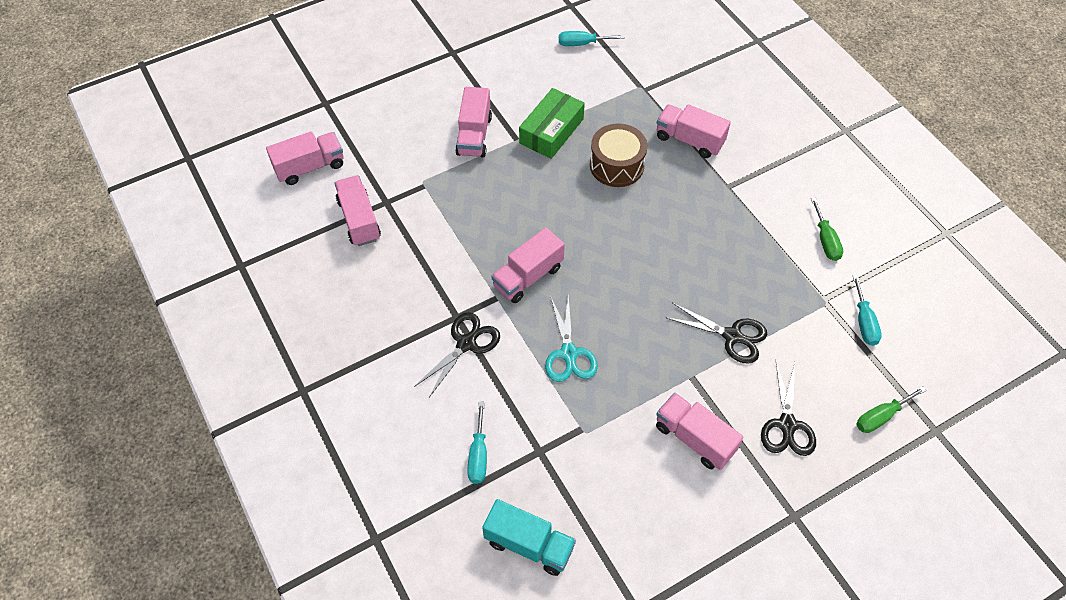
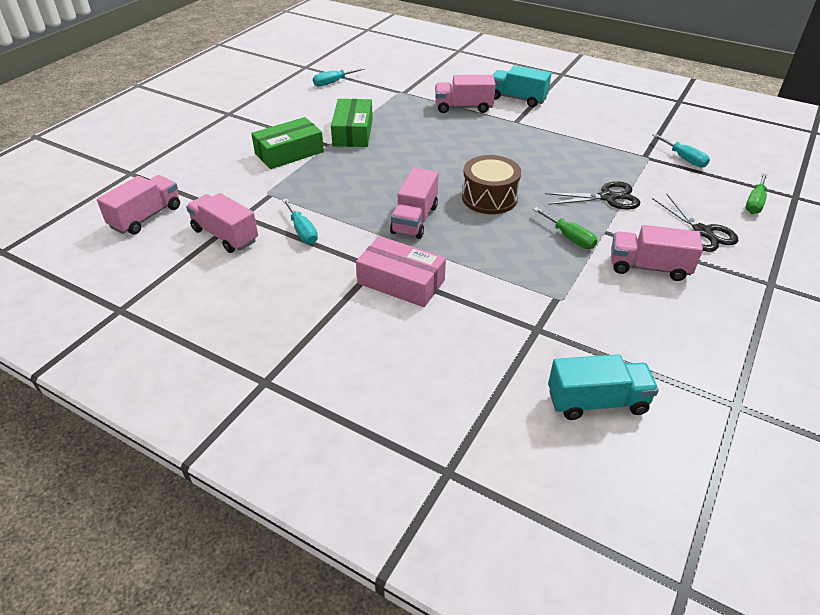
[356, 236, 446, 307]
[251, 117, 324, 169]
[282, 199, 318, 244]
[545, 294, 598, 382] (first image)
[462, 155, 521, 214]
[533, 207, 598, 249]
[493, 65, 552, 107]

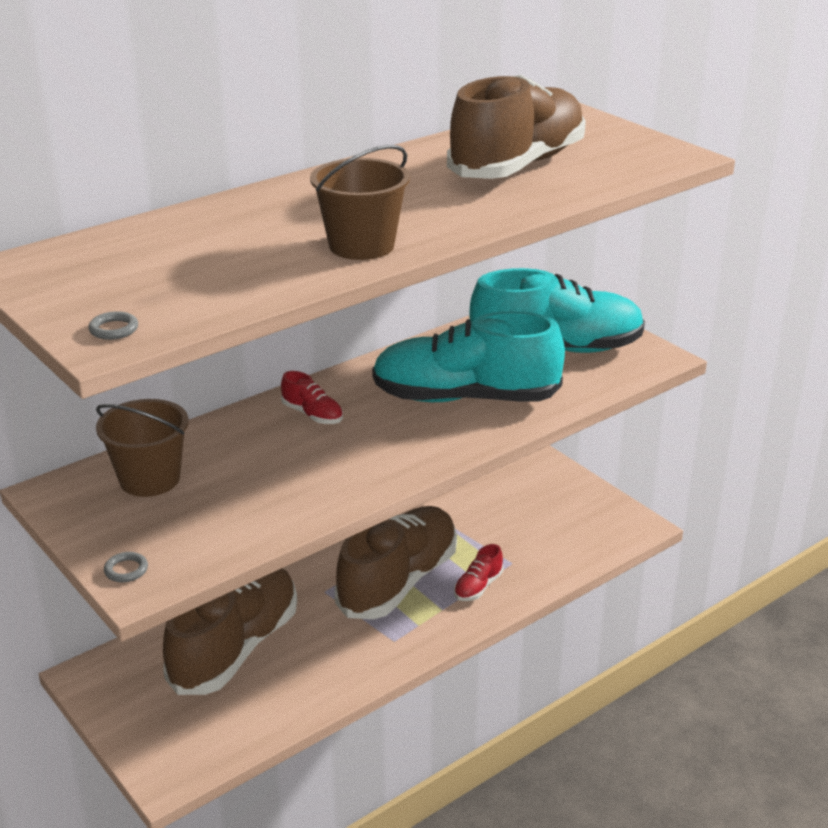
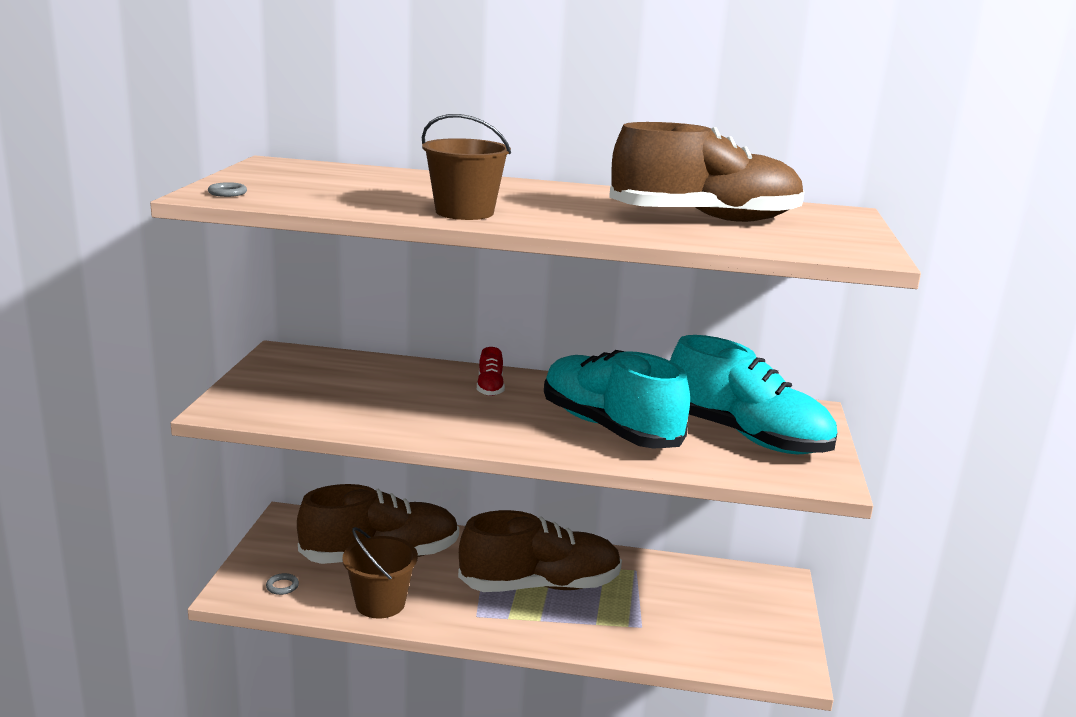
[342, 527, 418, 619]
[266, 573, 299, 595]
[454, 544, 503, 601] (first image)

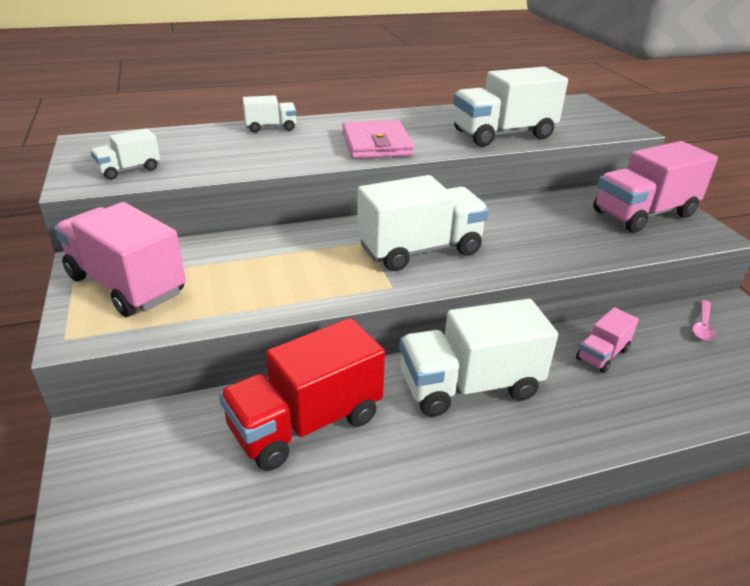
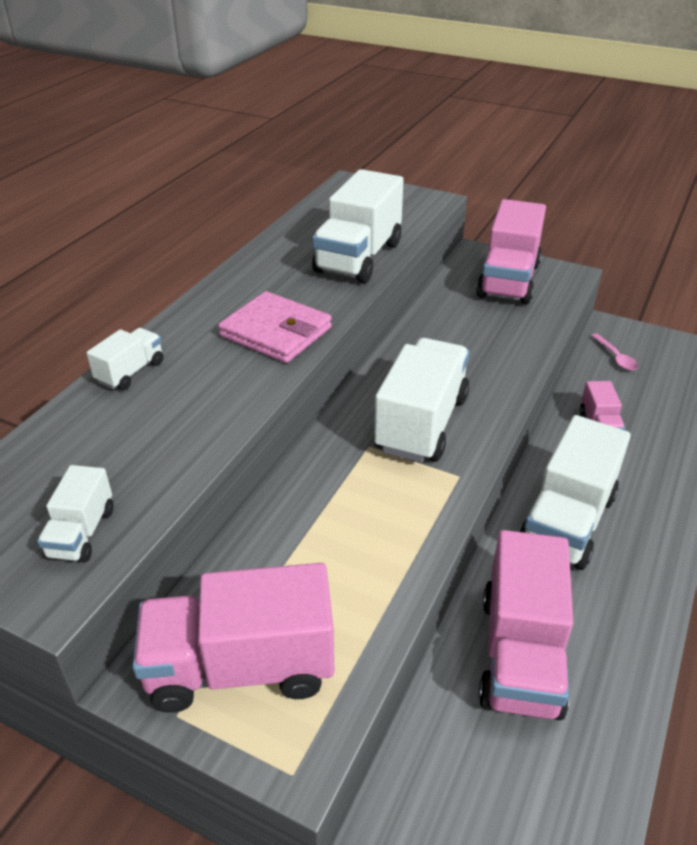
[479, 530, 573, 720]

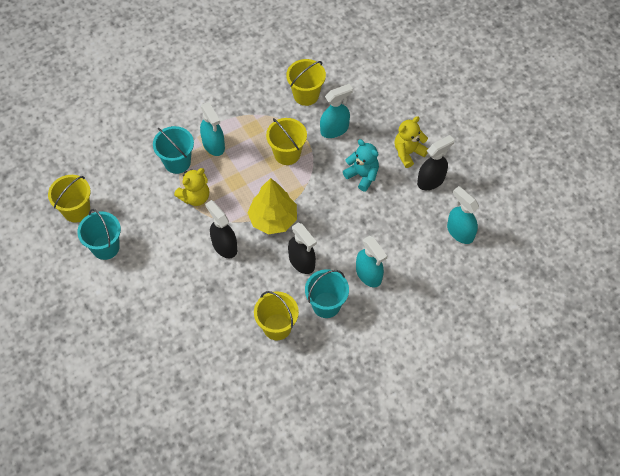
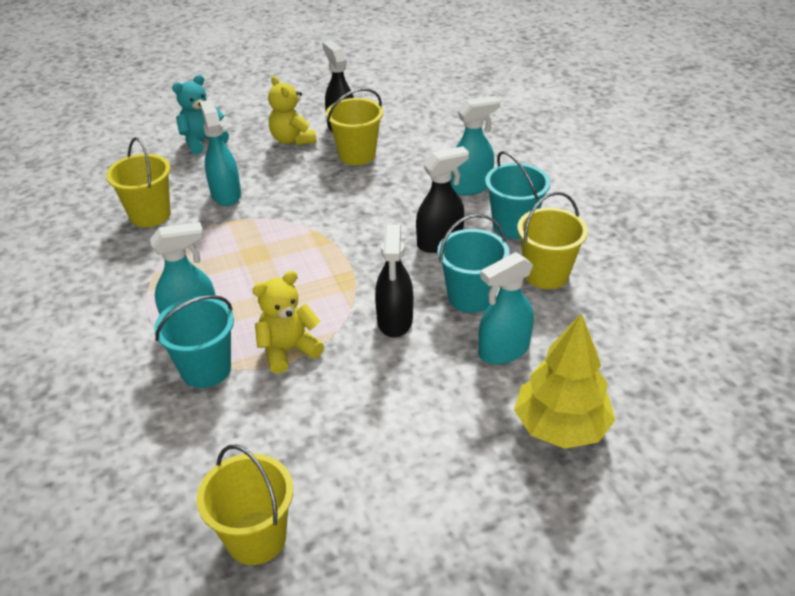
[438, 214, 510, 313]
[252, 271, 324, 374]
[375, 224, 413, 338]
[514, 313, 615, 449]
[326, 88, 383, 165]
[172, 75, 229, 155]
[478, 252, 534, 364]

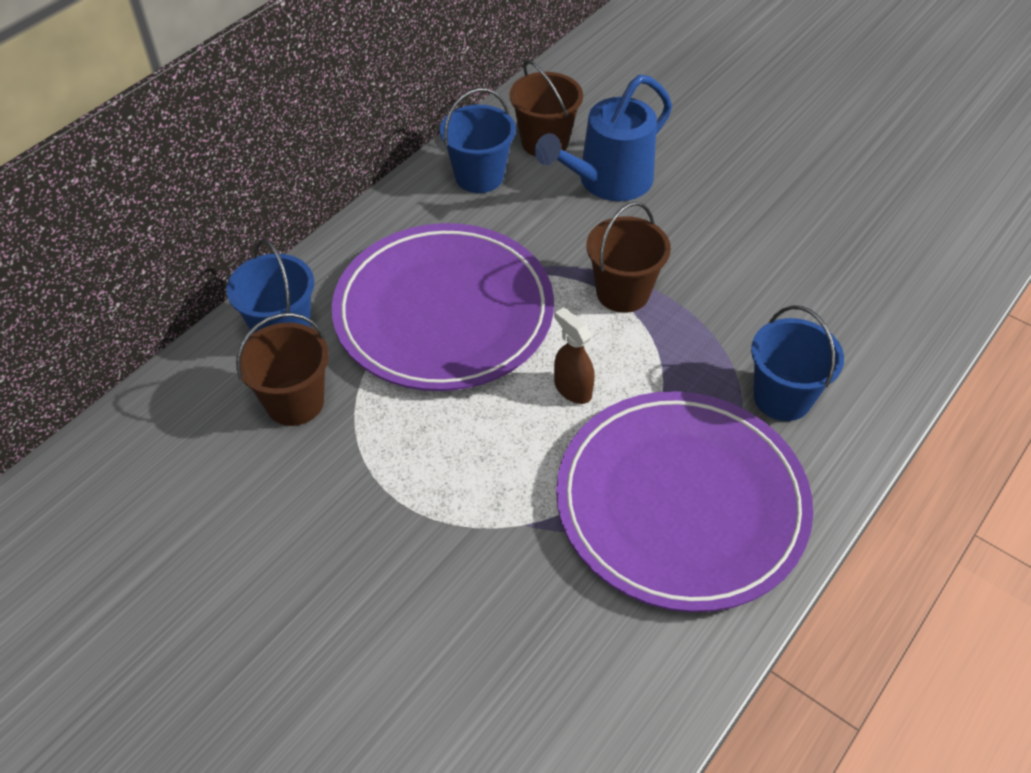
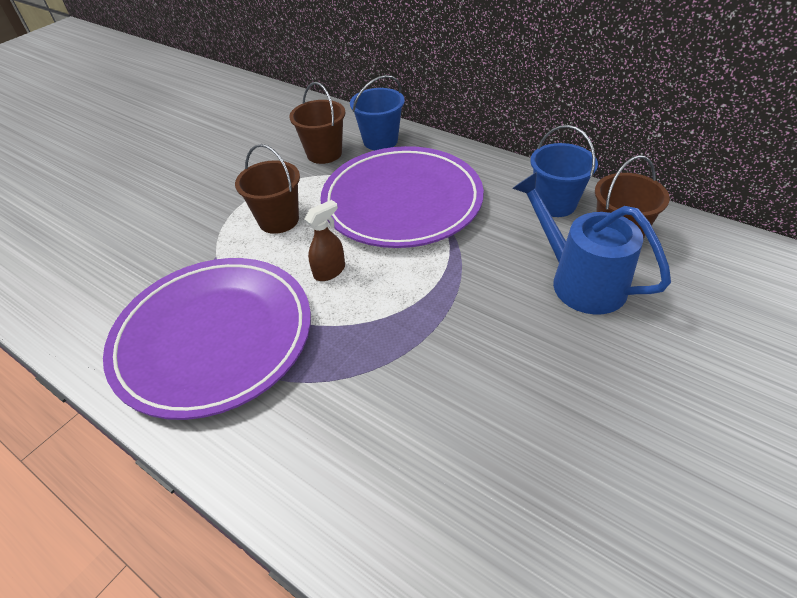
[235, 144, 300, 234]
[751, 306, 844, 421] (first image)

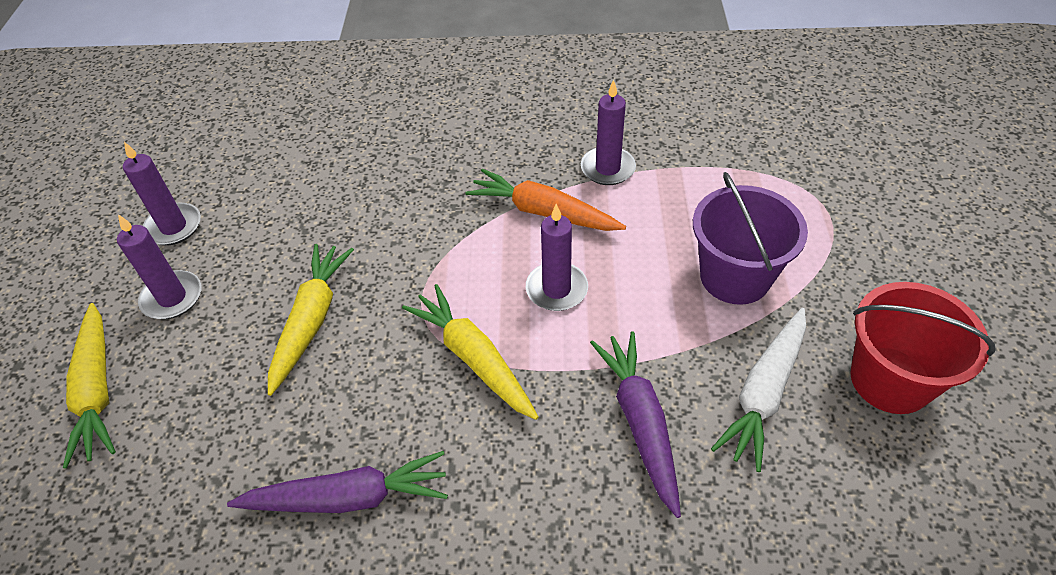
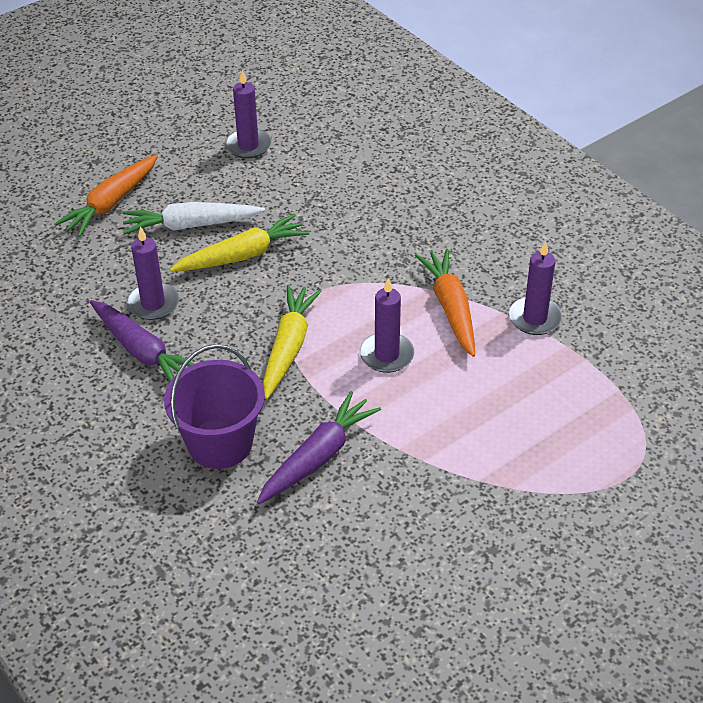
[54, 154, 158, 237]
[126, 226, 179, 320]
[164, 344, 265, 469]
[122, 202, 265, 235]
[850, 282, 996, 414] (first image)

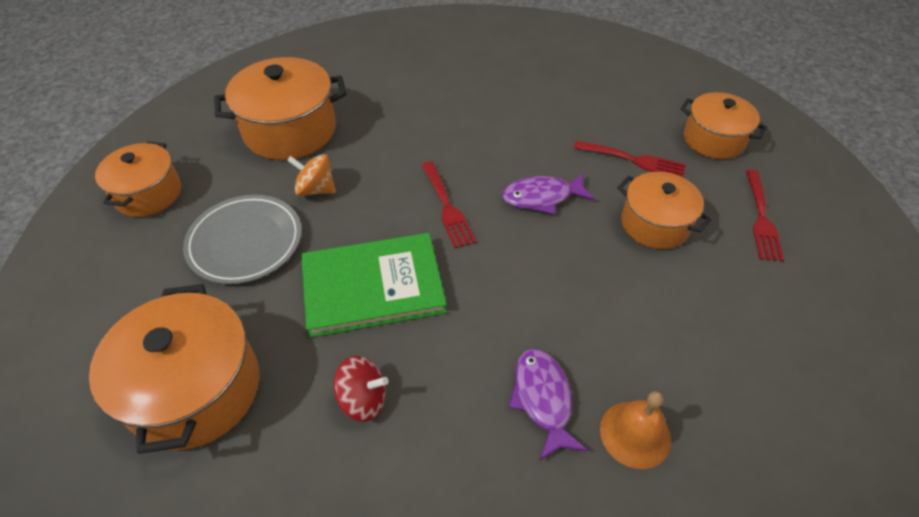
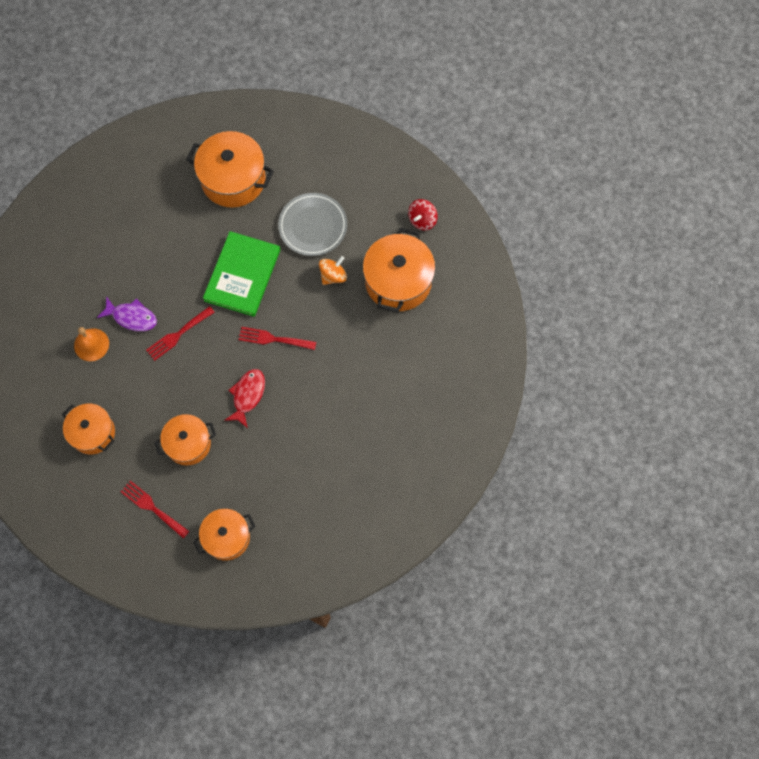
[62, 404, 115, 454]
[408, 199, 438, 230]
[225, 369, 265, 428]
[146, 306, 215, 361]

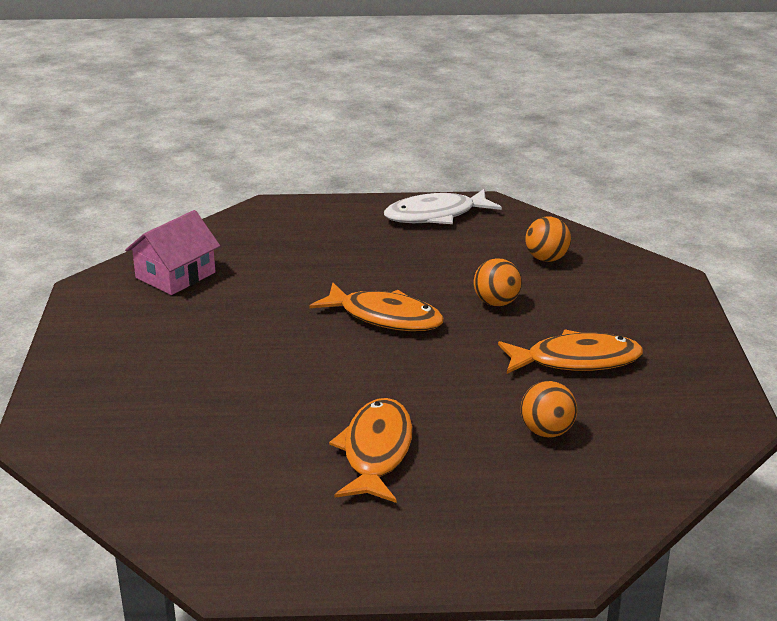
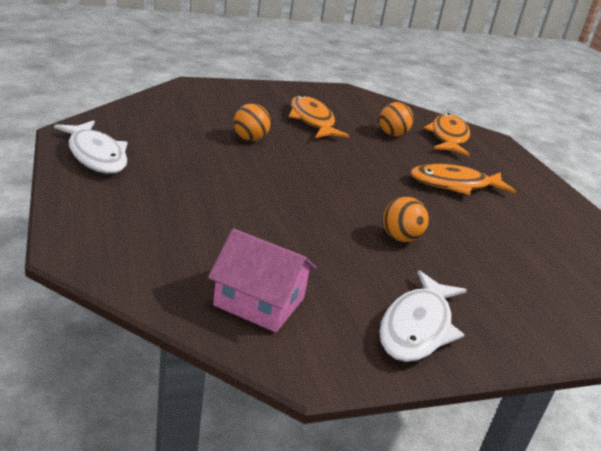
[424, 113, 470, 156]
[383, 197, 429, 242]
[379, 270, 467, 362]

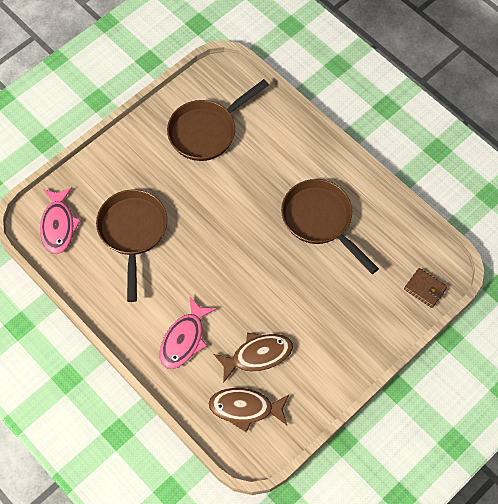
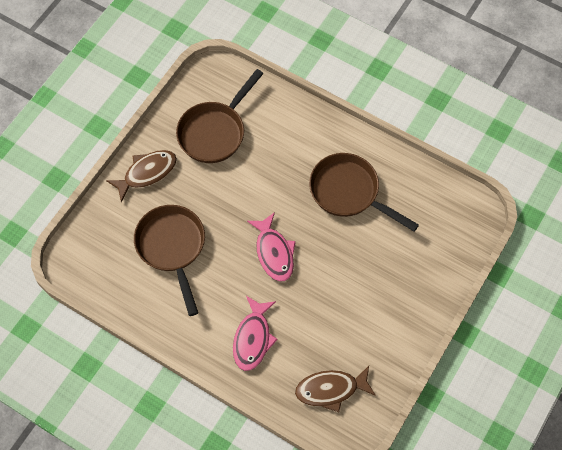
[247, 212, 296, 282]
[106, 150, 177, 202]
[404, 268, 447, 308] (first image)

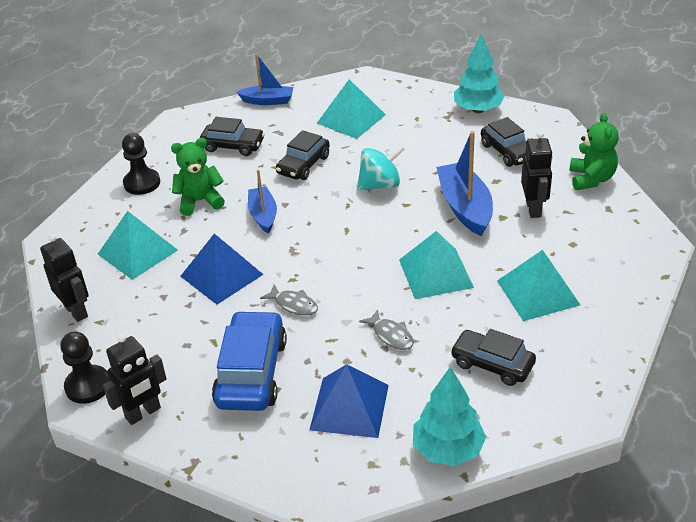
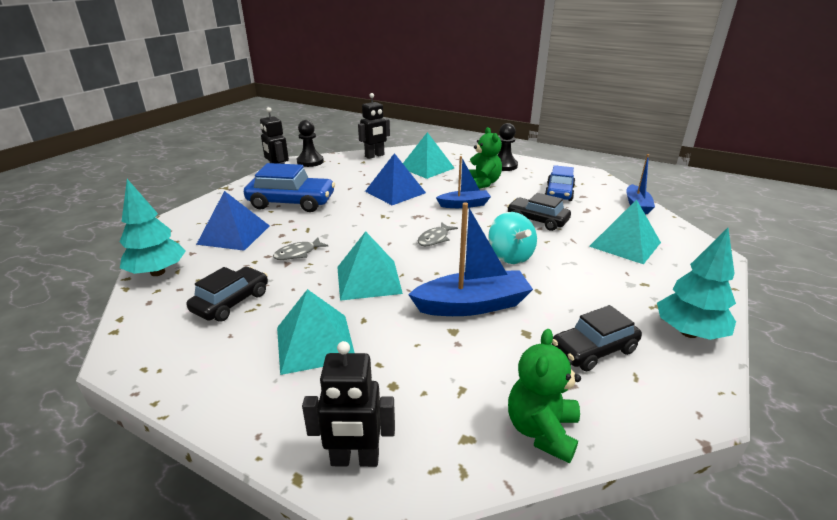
[545, 165, 575, 201]
[418, 222, 458, 246]
[302, 341, 395, 467]
[508, 329, 581, 463]

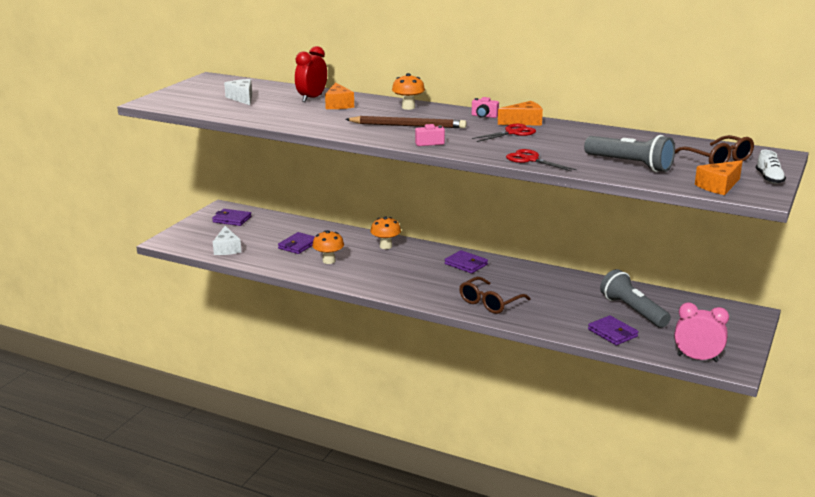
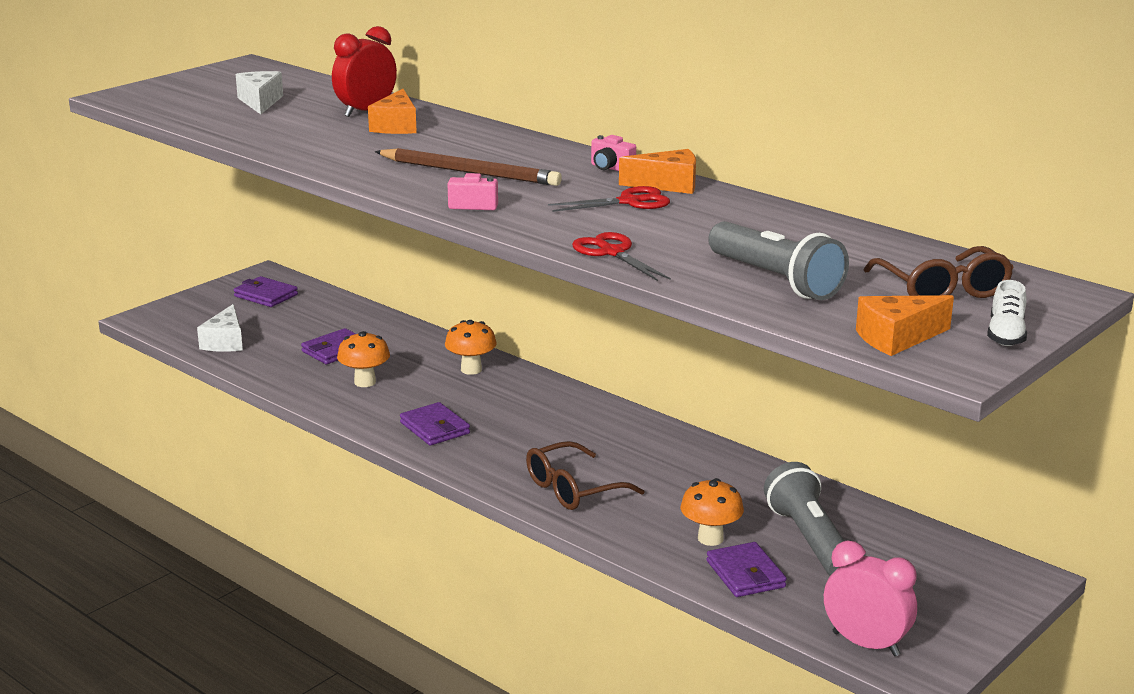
[680, 478, 744, 546]
[400, 402, 470, 445]

